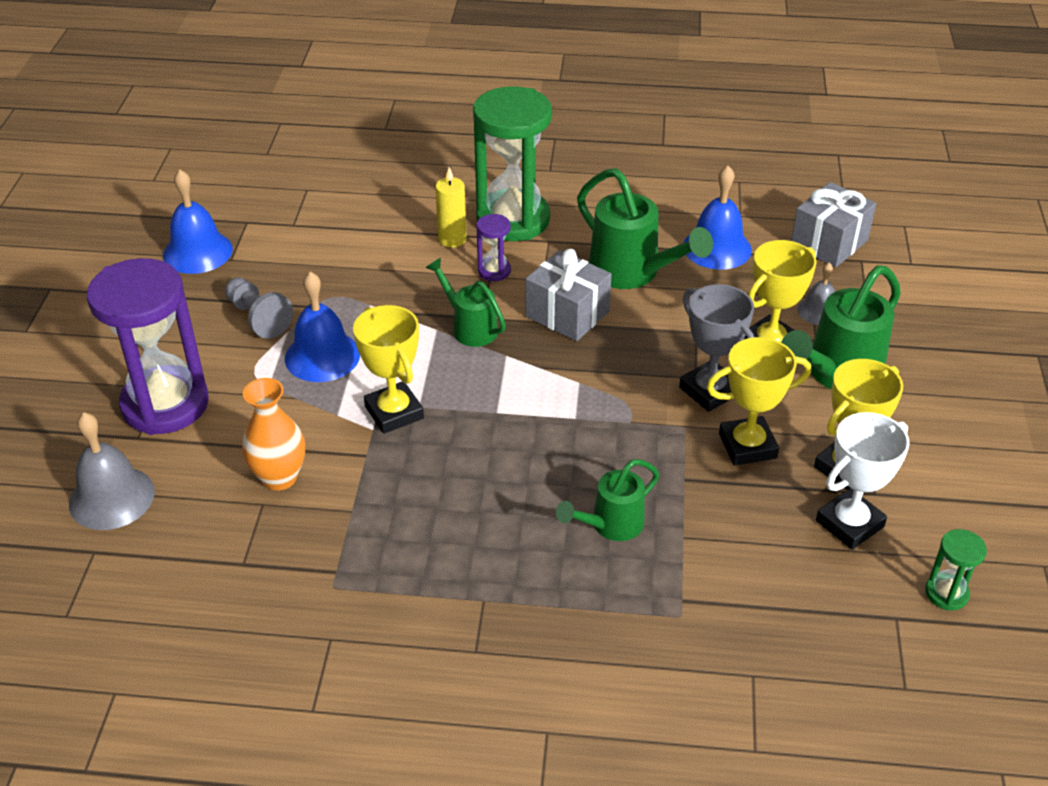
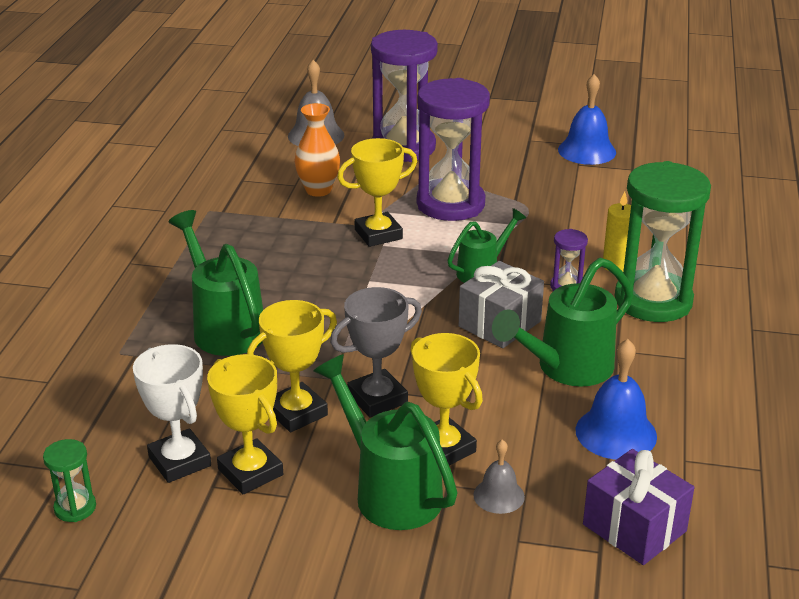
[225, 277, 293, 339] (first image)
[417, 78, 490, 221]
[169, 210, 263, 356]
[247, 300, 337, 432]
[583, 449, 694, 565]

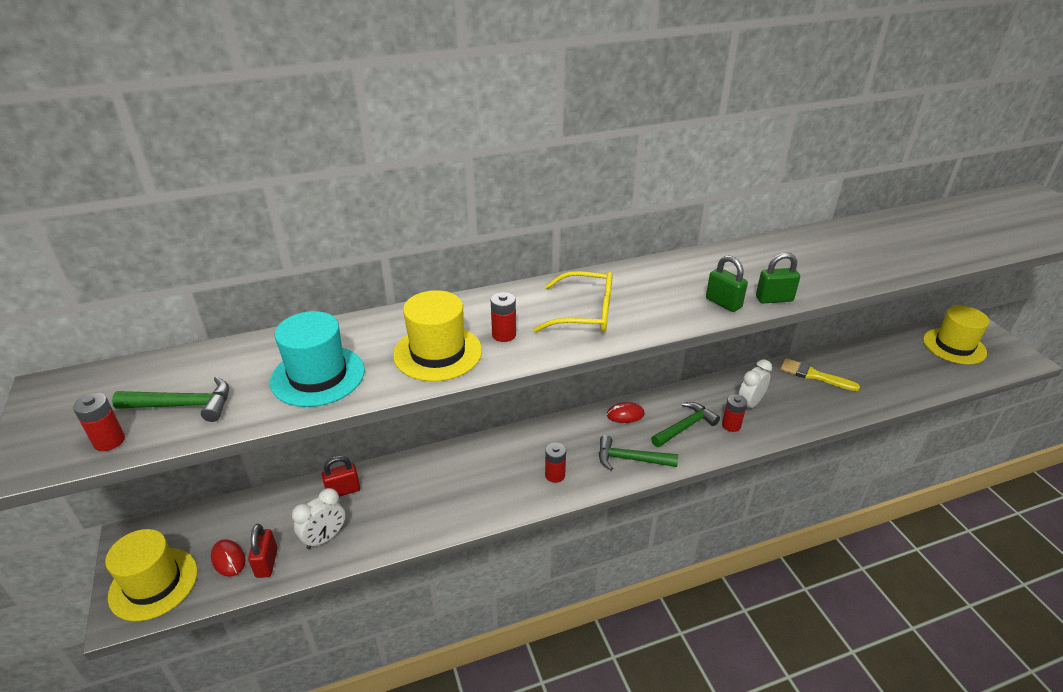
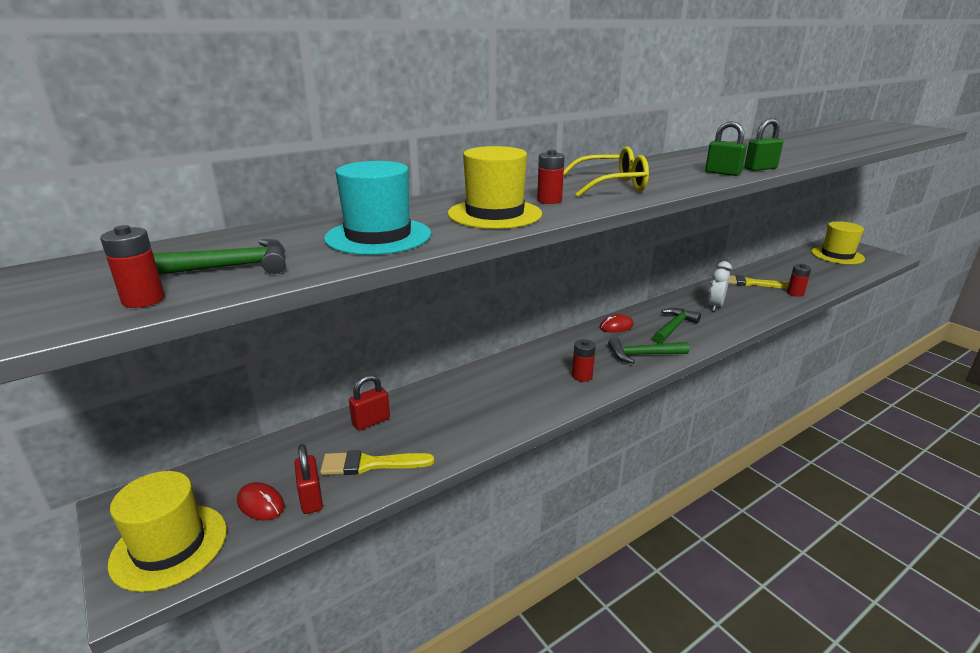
[320, 450, 434, 475]
[787, 264, 811, 297]

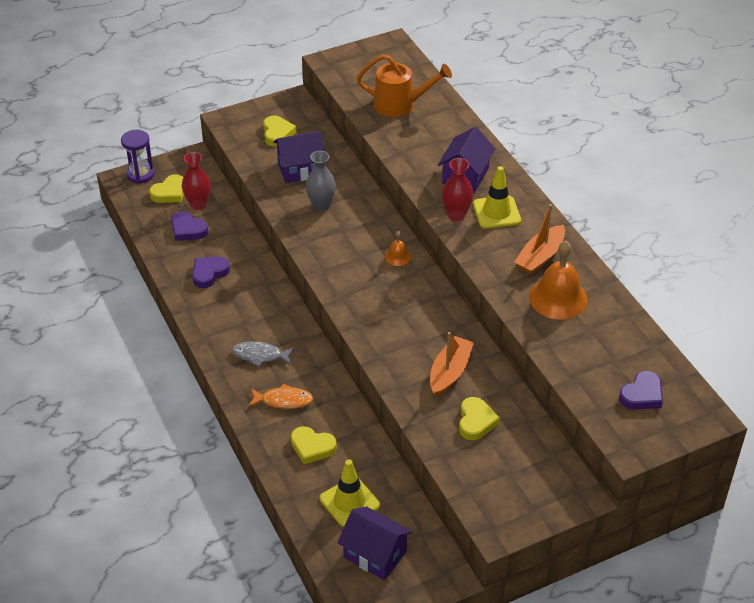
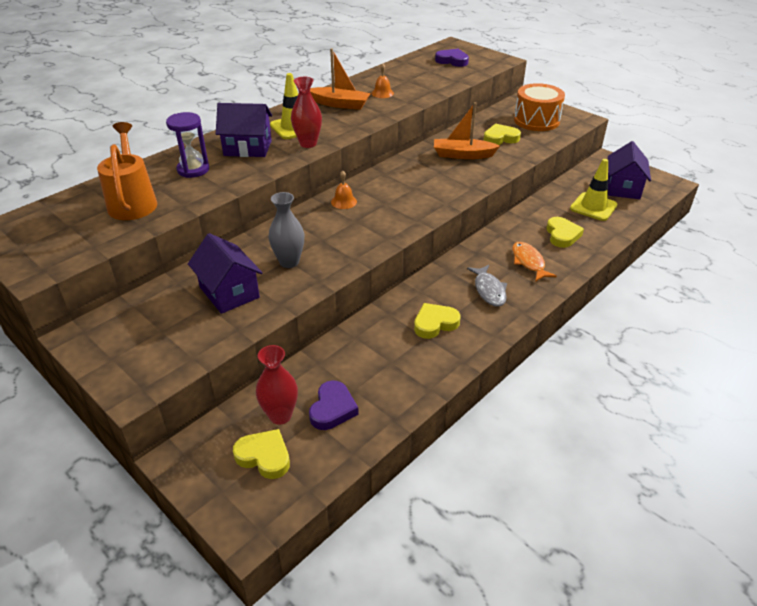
[166, 112, 209, 178]
[192, 257, 230, 288] (first image)
[414, 303, 460, 339]
[371, 63, 394, 98]
[514, 83, 565, 131]

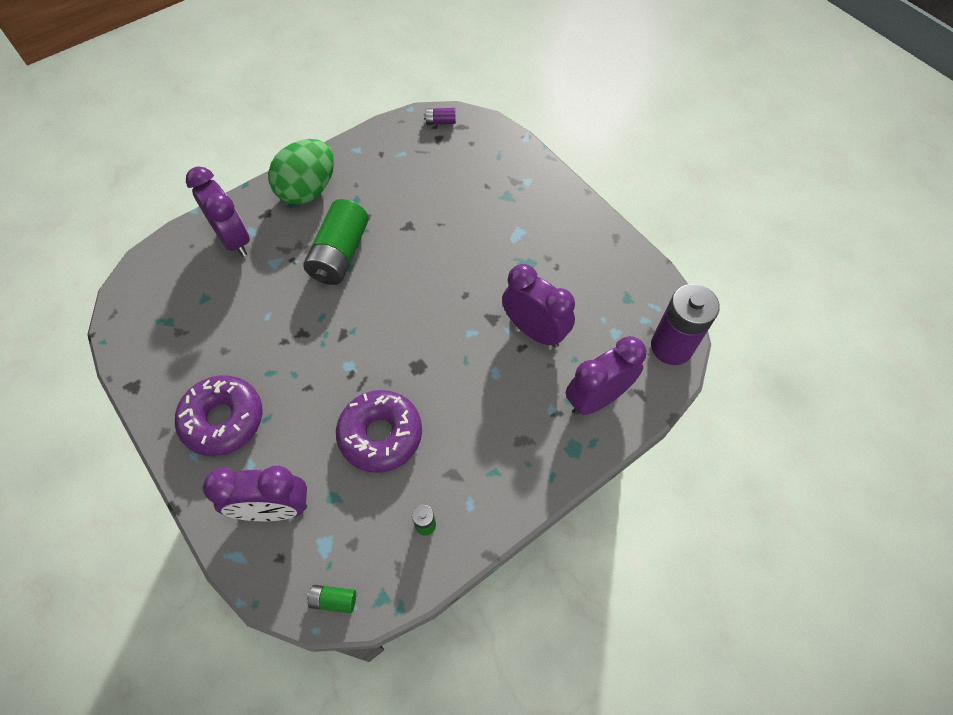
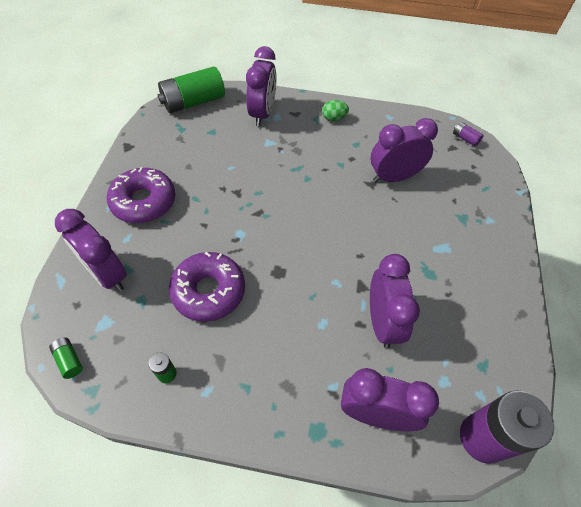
[322, 100, 349, 121]
[158, 66, 225, 113]
[371, 118, 438, 182]

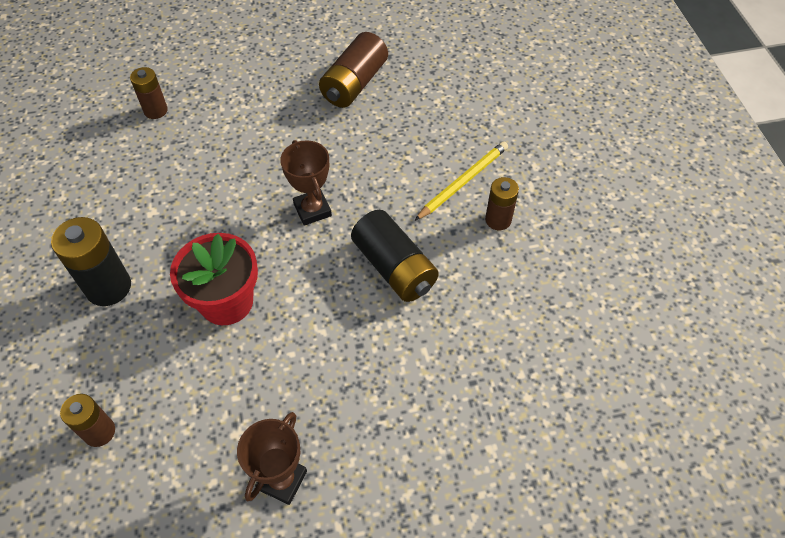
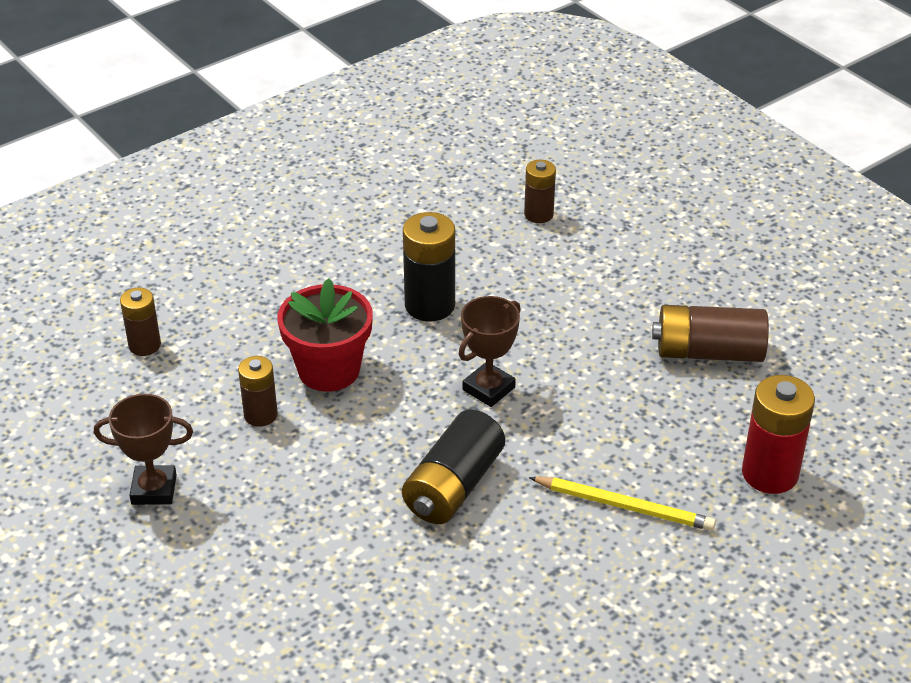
[403, 212, 455, 321]
[238, 356, 278, 427]
[742, 375, 815, 494]

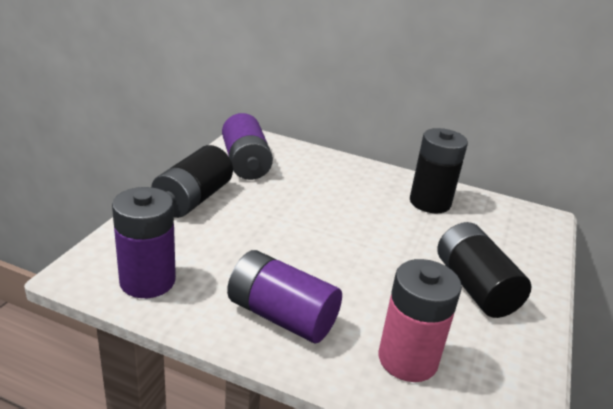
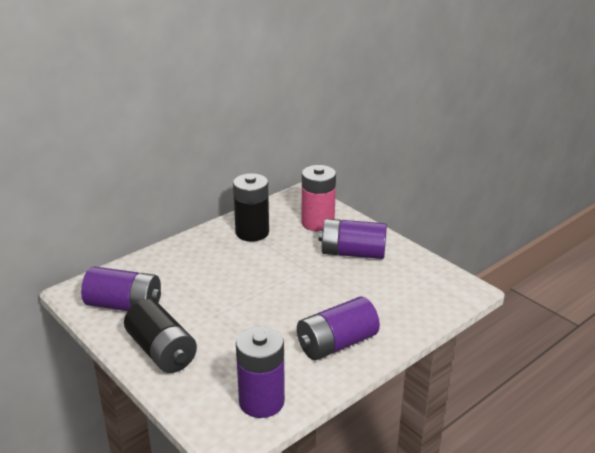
[302, 165, 336, 232]
[319, 219, 387, 259]

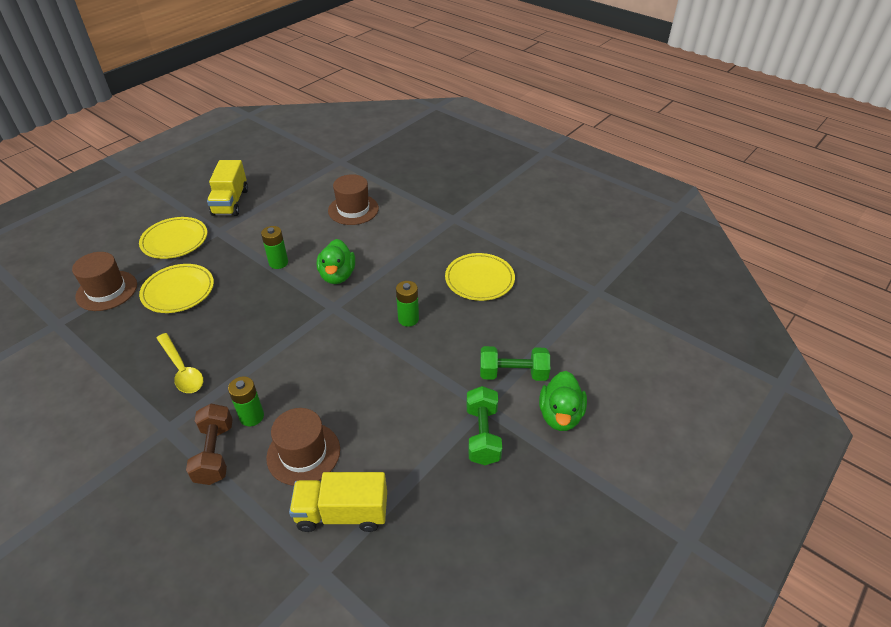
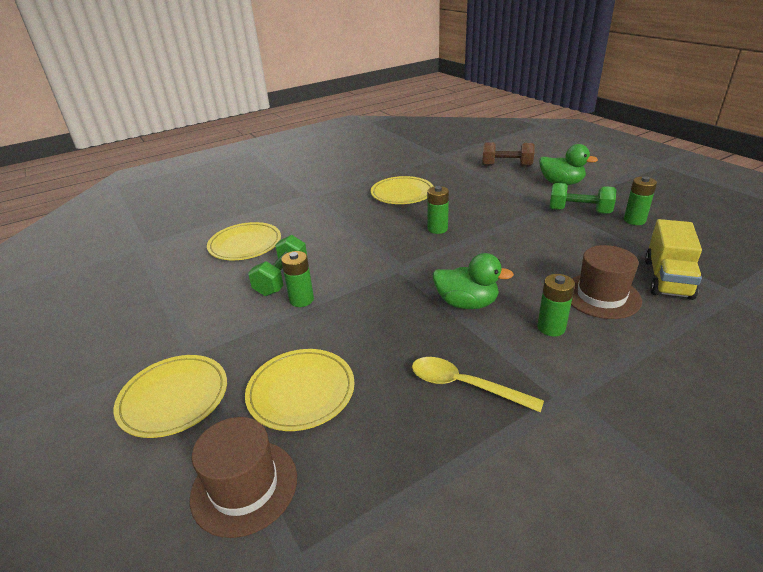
[412, 357, 544, 413]
[482, 142, 534, 166]
[207, 160, 248, 216] (first image)
[433, 253, 514, 309]
[207, 222, 281, 260]
[248, 235, 308, 296]
[624, 176, 657, 225]

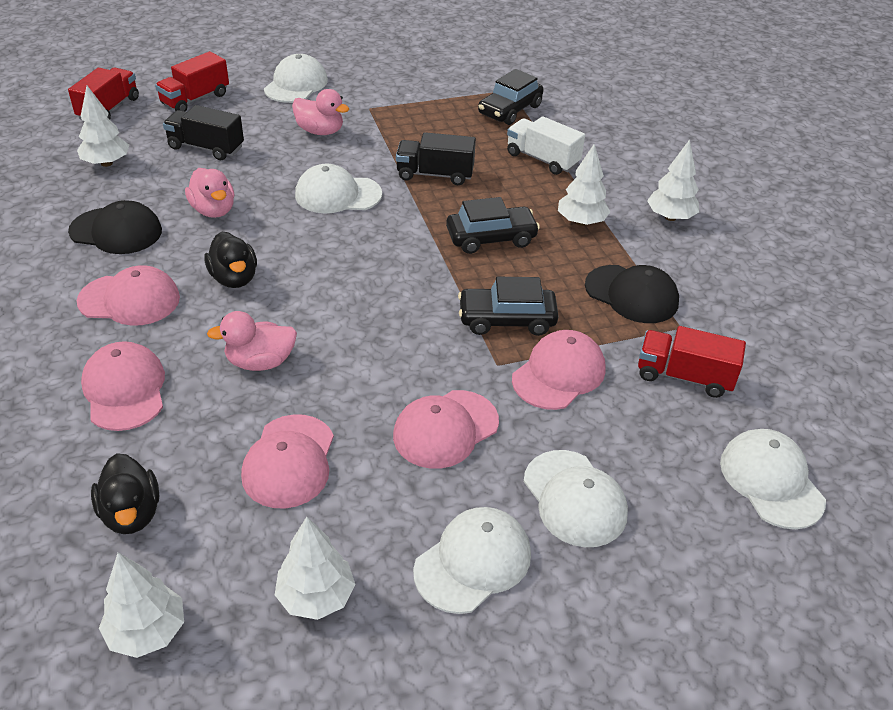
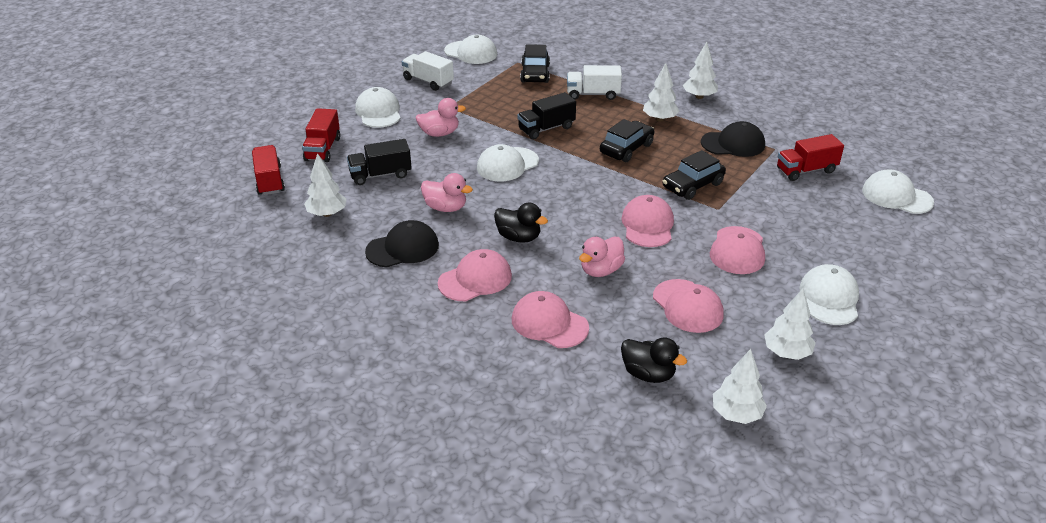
[621, 195, 674, 247]
[444, 35, 497, 64]
[402, 51, 454, 91]

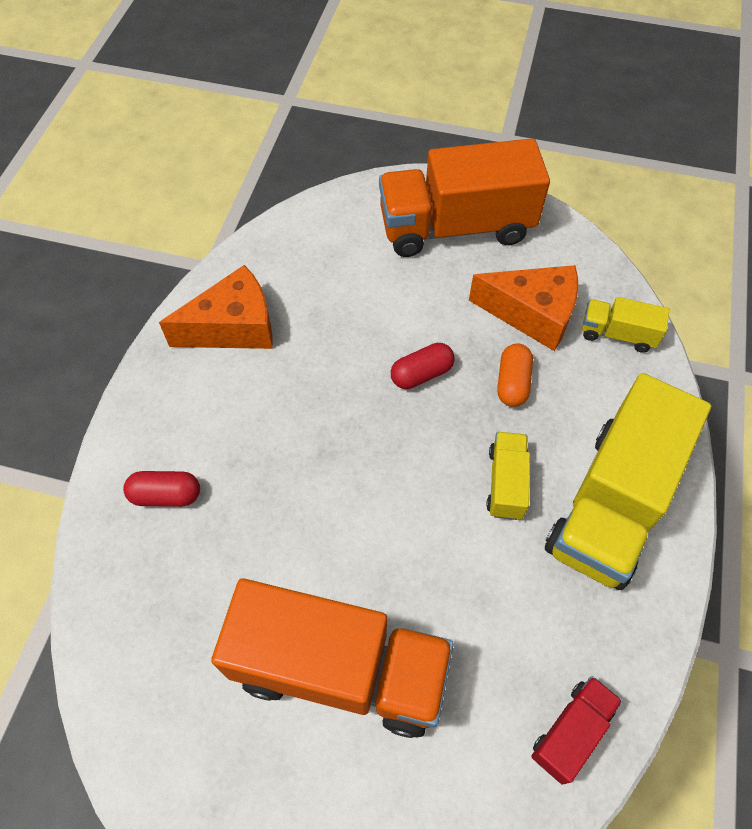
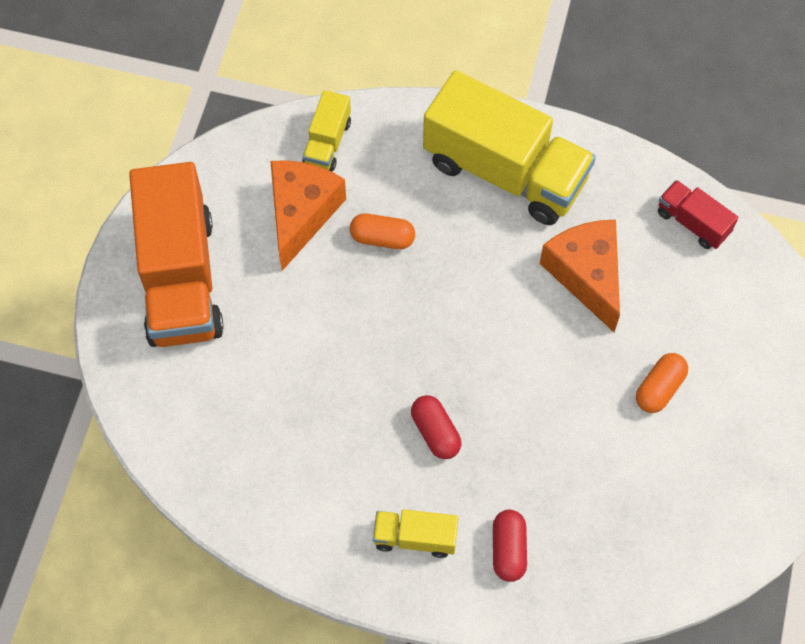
[540, 220, 620, 332]
[636, 353, 688, 413]
[411, 395, 461, 459]
[373, 509, 459, 558]

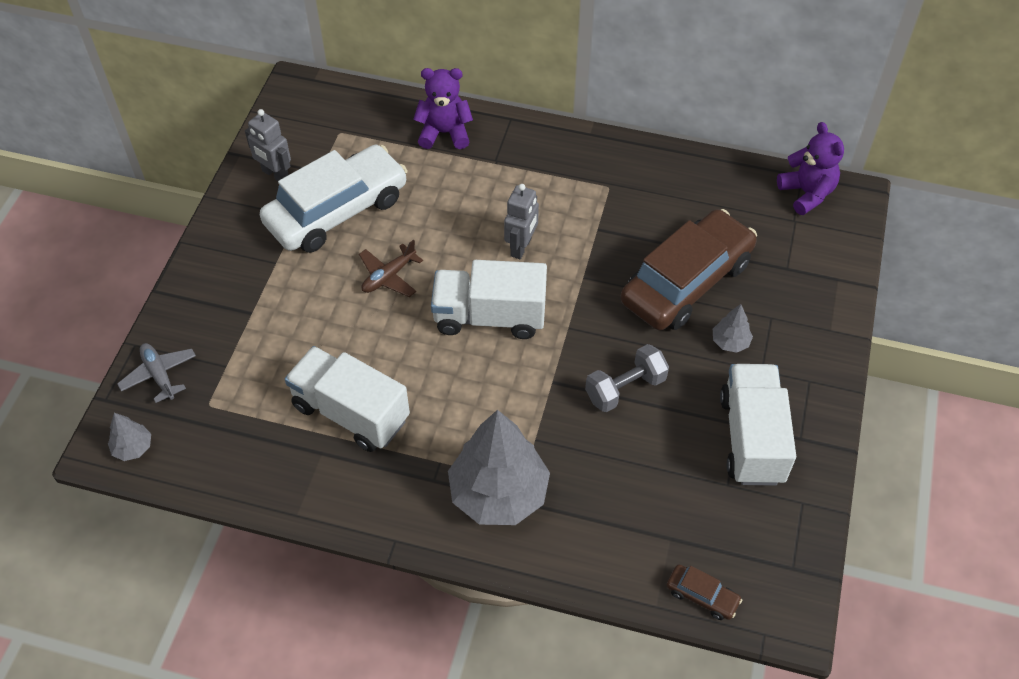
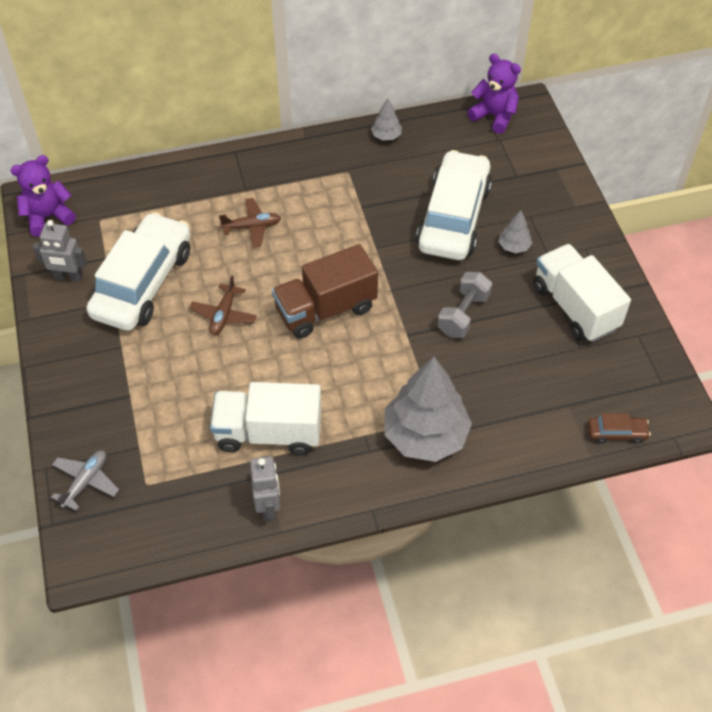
[371, 98, 402, 140]
[51, 450, 119, 511]
[10, 155, 76, 237]
[272, 244, 378, 338]
[250, 456, 281, 521]
[416, 150, 492, 260]
[219, 198, 281, 248]

